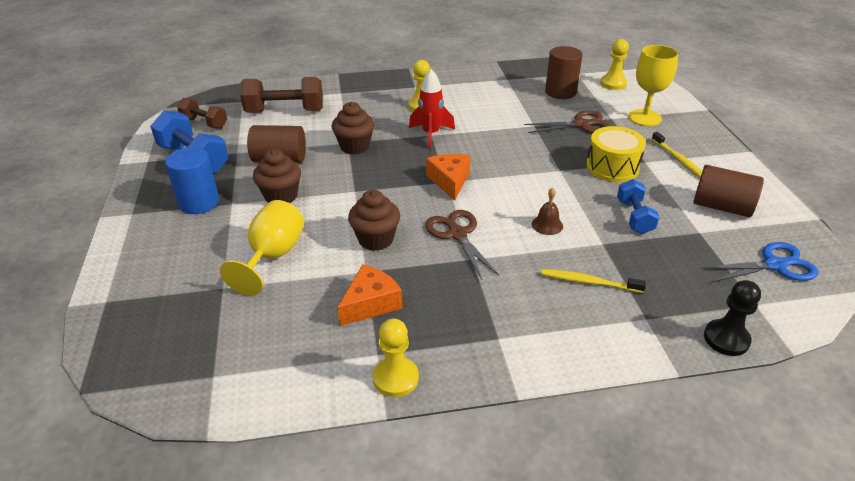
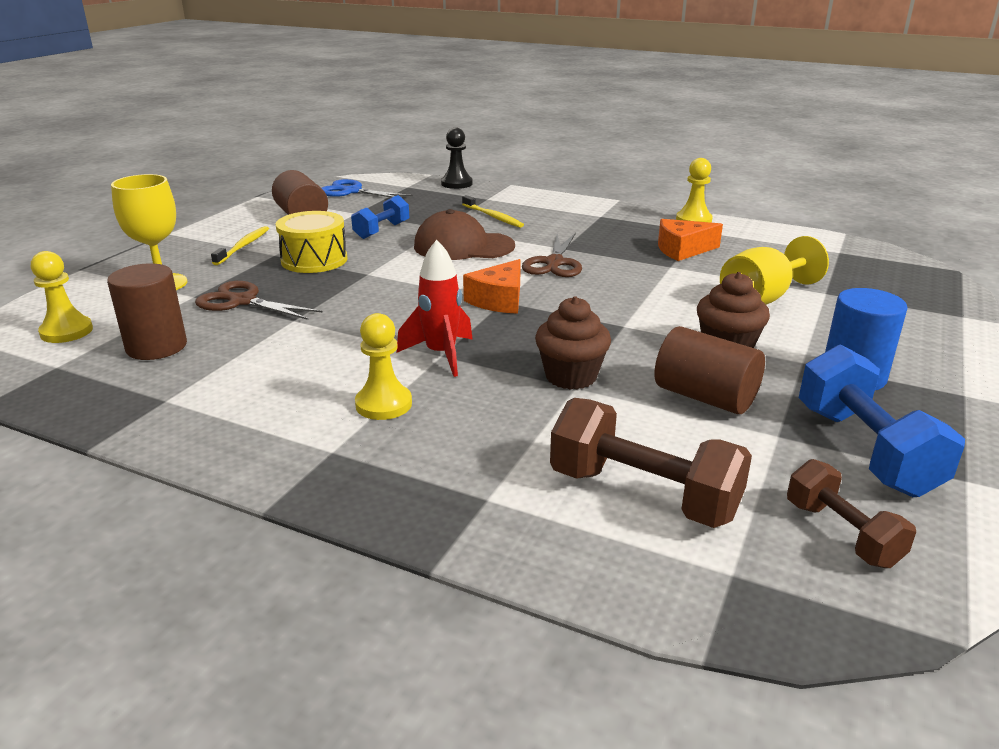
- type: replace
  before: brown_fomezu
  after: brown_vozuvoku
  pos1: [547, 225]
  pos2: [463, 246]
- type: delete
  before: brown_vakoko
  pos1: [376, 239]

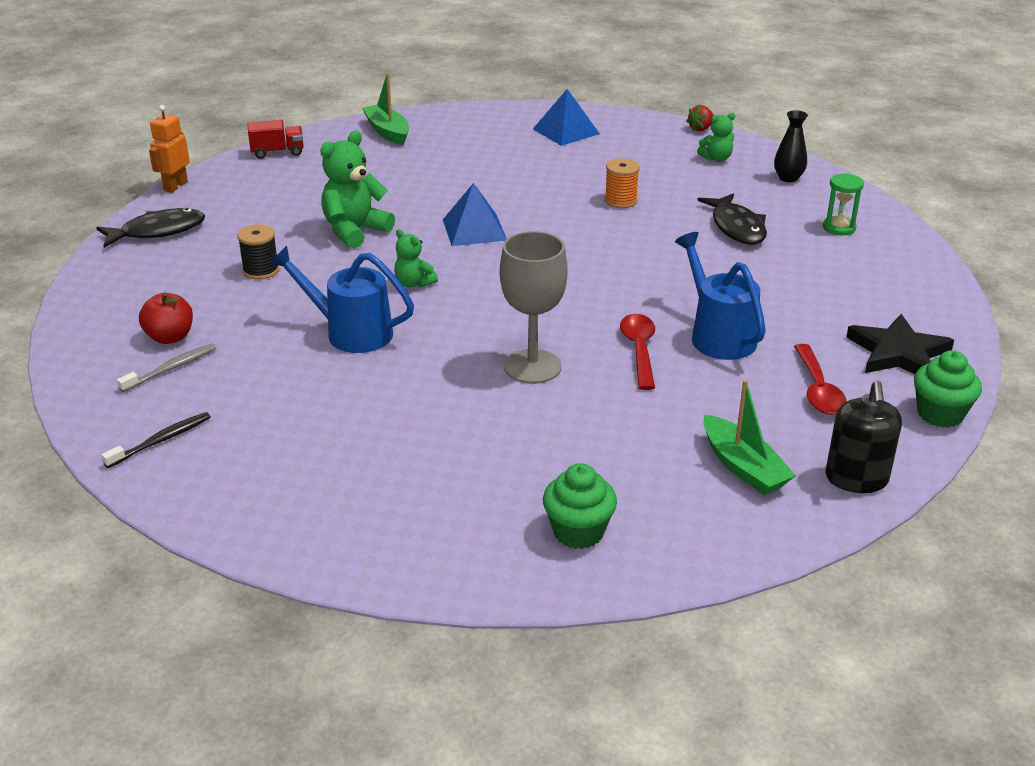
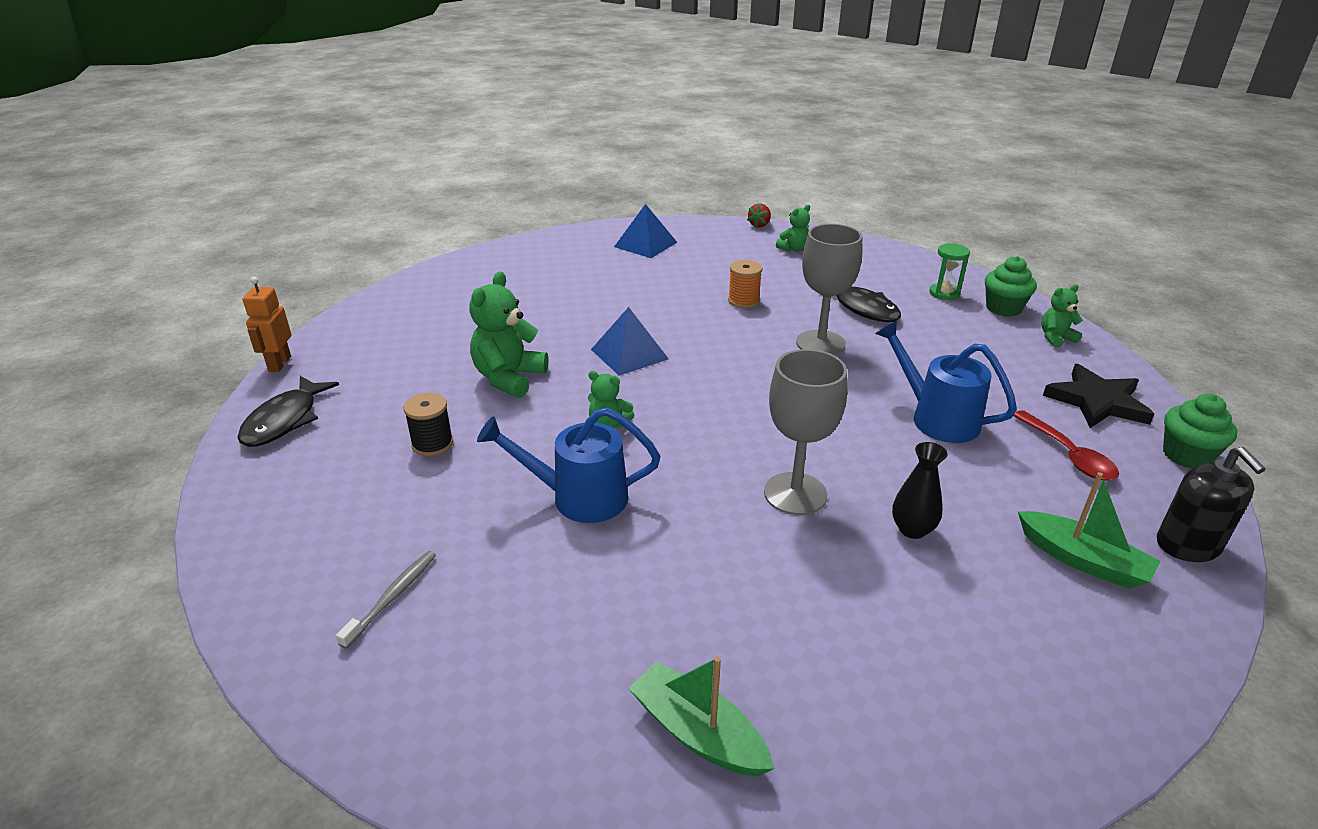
- type: rotate
  before: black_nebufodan
  pos1: [158, 231]
  pos2: [285, 420]
  turn: 150
- type: move
  before: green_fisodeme
  pos1: [387, 132]
  pos2: [697, 733]
- type: insert
  after: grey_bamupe
  pos2: [820, 343]
- type: move
  before: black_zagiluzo
  pos1: [788, 178]
  pos2: [912, 529]
- type: move
  before: green_vakoko
  pos1: [578, 532]
  pos2: [1003, 308]
- type: insert
  after: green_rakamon
  pos2: [1055, 338]
- type: delete
  before: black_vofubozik
  pos1: [161, 440]
- type: delete
  before: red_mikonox
  pos1: [170, 337]
- type: delete
  before: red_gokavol
  pos1: [277, 152]
- type: delete
  before: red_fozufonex
  pos1: [639, 350]

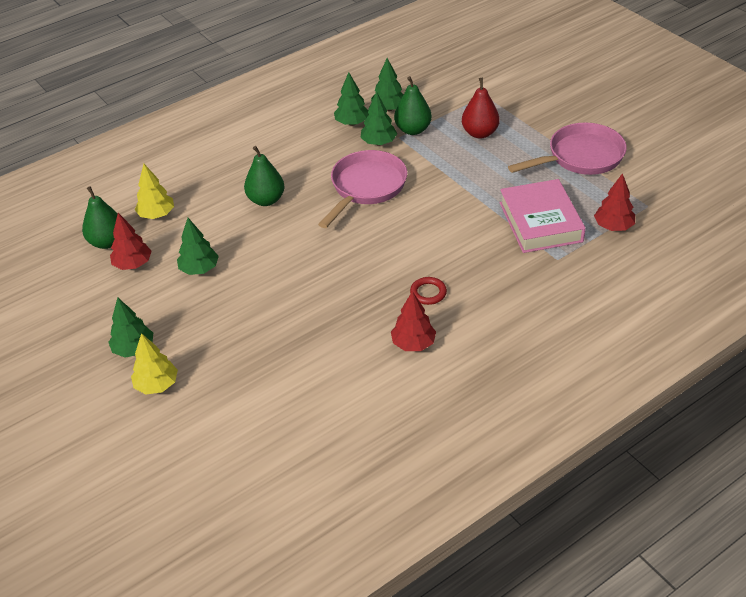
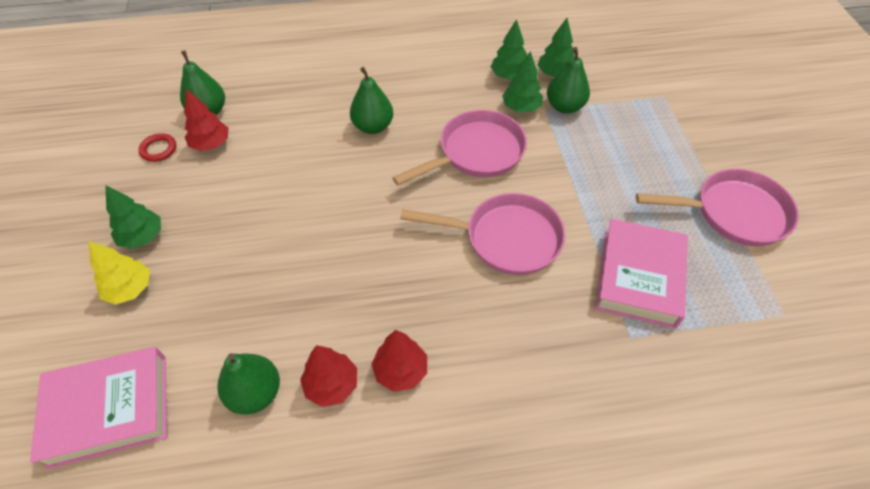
- type: insert
  after: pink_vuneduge
  pos2: [109, 409]
- type: move
  before: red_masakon
  pos1: [428, 293]
  pos2: [159, 149]
- type: insert
  after: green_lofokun
  pos2: [255, 393]
- type: move
  before: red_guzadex
  pos1: [613, 227]
  pos2: [332, 385]
- type: insert
  after: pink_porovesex
  pos2: [506, 238]
- type: delete
  before: yellow_guzadex
  pos1: [157, 215]
- type: delete
  before: green_guzadex
  pos1: [199, 269]
- type: delete
  before: red_lofokun
  pos1: [480, 133]

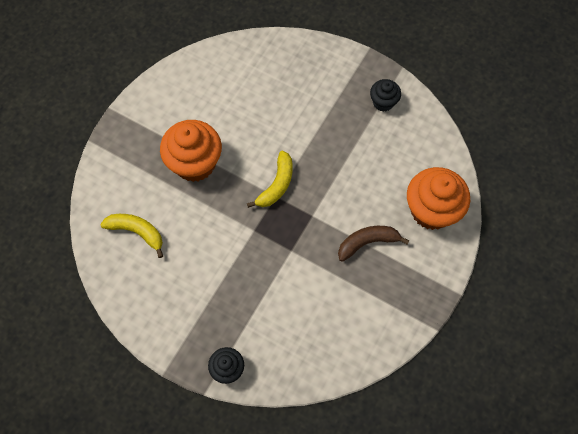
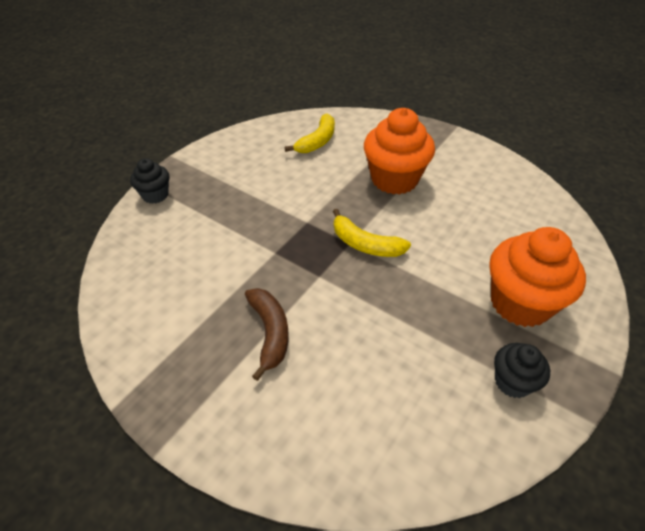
- type: move
  before: orange_vakoko
  pos1: [431, 210]
  pos2: [520, 303]

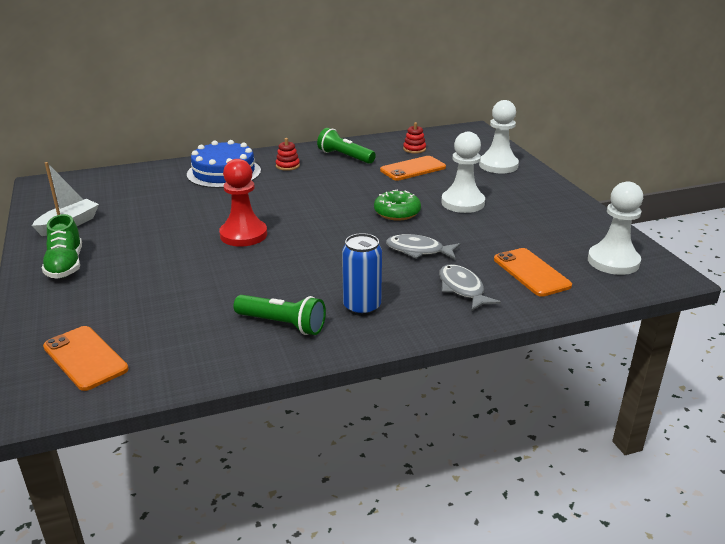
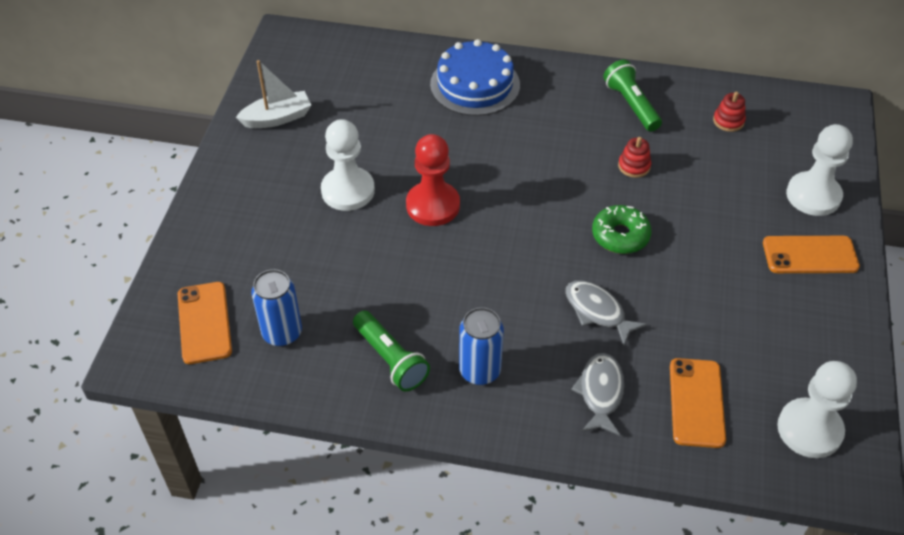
- type: insert
  after: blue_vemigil
  pos2: [282, 333]
- type: move
  before: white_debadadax
  pos1: [462, 203]
  pos2: [348, 191]
- type: move
  before: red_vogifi
  pos1: [287, 166]
  pos2: [634, 166]
- type: move
  before: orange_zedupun
  pos1: [413, 169]
  pos2: [810, 255]
- type: delete
  before: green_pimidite
  pos1: [65, 265]

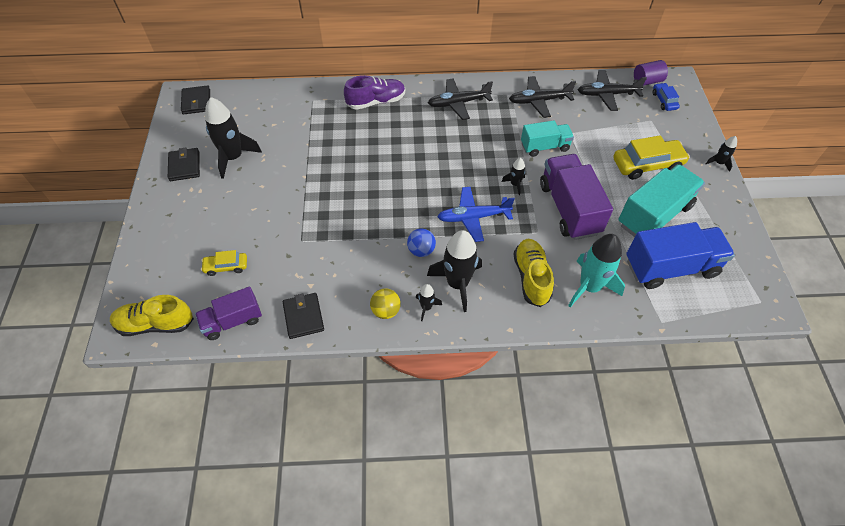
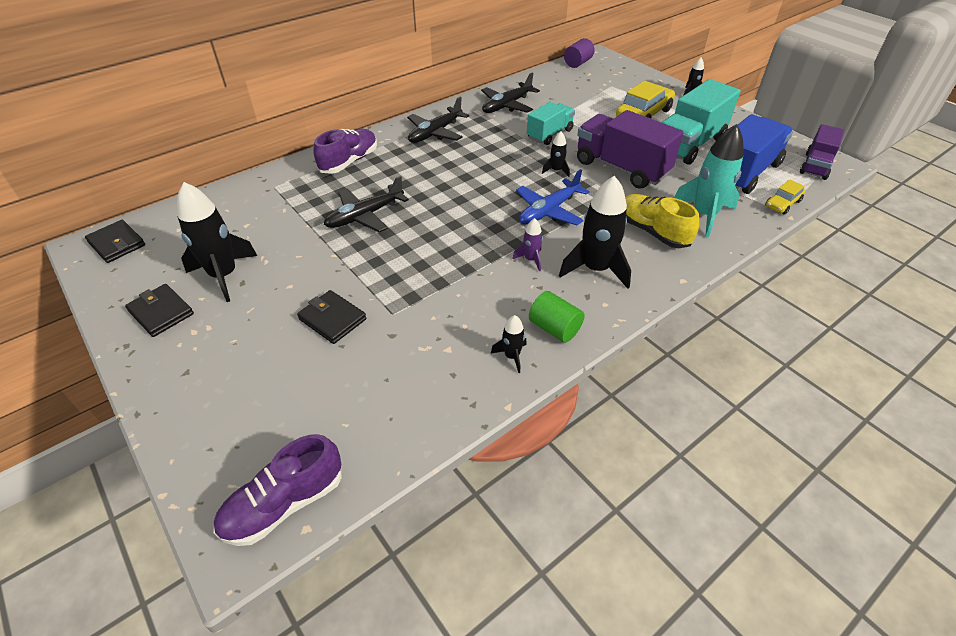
- type: recolor
  before: yellow_pimidite
  after: purple_pimidite
  pos1: [155, 324]
  pos2: [284, 504]
- type: move
  before: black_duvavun
  pos1: [303, 317]
  pos2: [332, 319]
- type: move
  before: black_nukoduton
  pos1: [607, 94]
  pos2: [365, 216]
- type: move
  before: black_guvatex
  pos1: [426, 307]
  pos2: [512, 356]
- type: replace
  before: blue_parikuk
  after: purple_guvatex
  pos1: [421, 250]
  pos2: [531, 259]
- type: replace
  before: yellow_parikuk
  after: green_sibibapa
  pos1: [386, 311]
  pos2: [554, 328]
- type: rotate
  before: turquoise_gokavol
  pos1: [654, 215]
  pos2: [689, 144]
  turn: -150
- type: move
  before: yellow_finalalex
  pos1: [226, 266]
  pos2: [782, 204]
- type: move
  before: purple_gokavol
  pos1: [233, 321]
  pos2: [815, 166]
- type: delete
  before: blue_finalalex
  pos1: [664, 101]

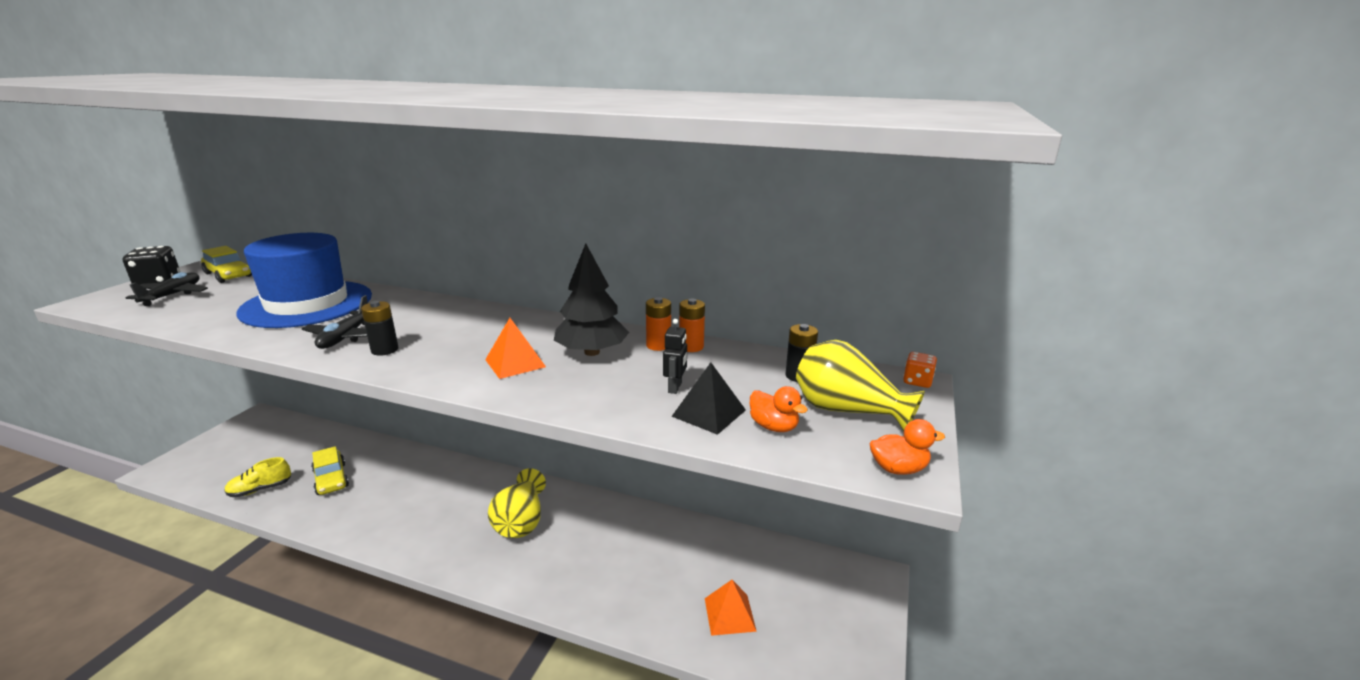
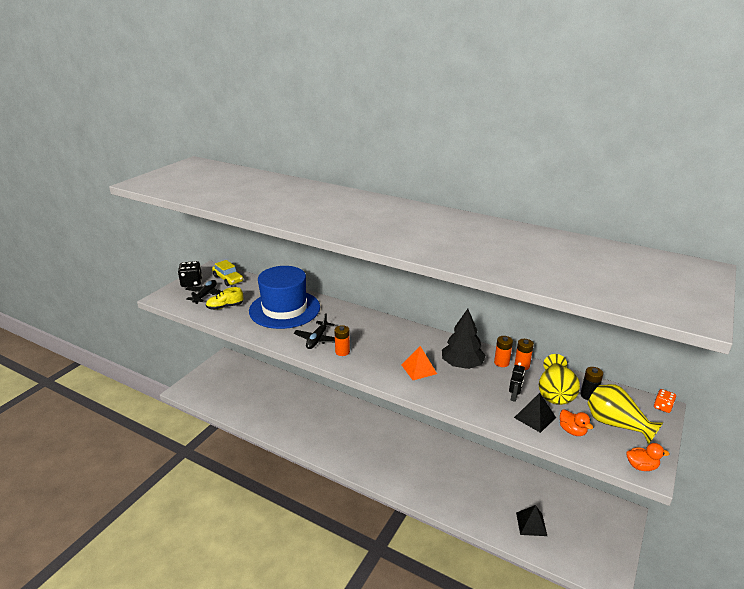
- type: move
  before: yellow_pimidite
  pos1: [260, 489]
  pos2: [225, 307]
- type: recolor
  before: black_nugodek
  after: orange_nugodek
  pos1: [384, 350]
  pos2: [342, 352]
- type: recolor
  before: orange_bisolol
  after: black_bisolol
  pos1: [729, 614]
  pos2: [531, 524]
- type: move
  before: yellow_zagiluzo
  pos1: [521, 521]
  pos2: [555, 393]
- type: delete
  before: yellow_finalalex
  pos1: [331, 479]

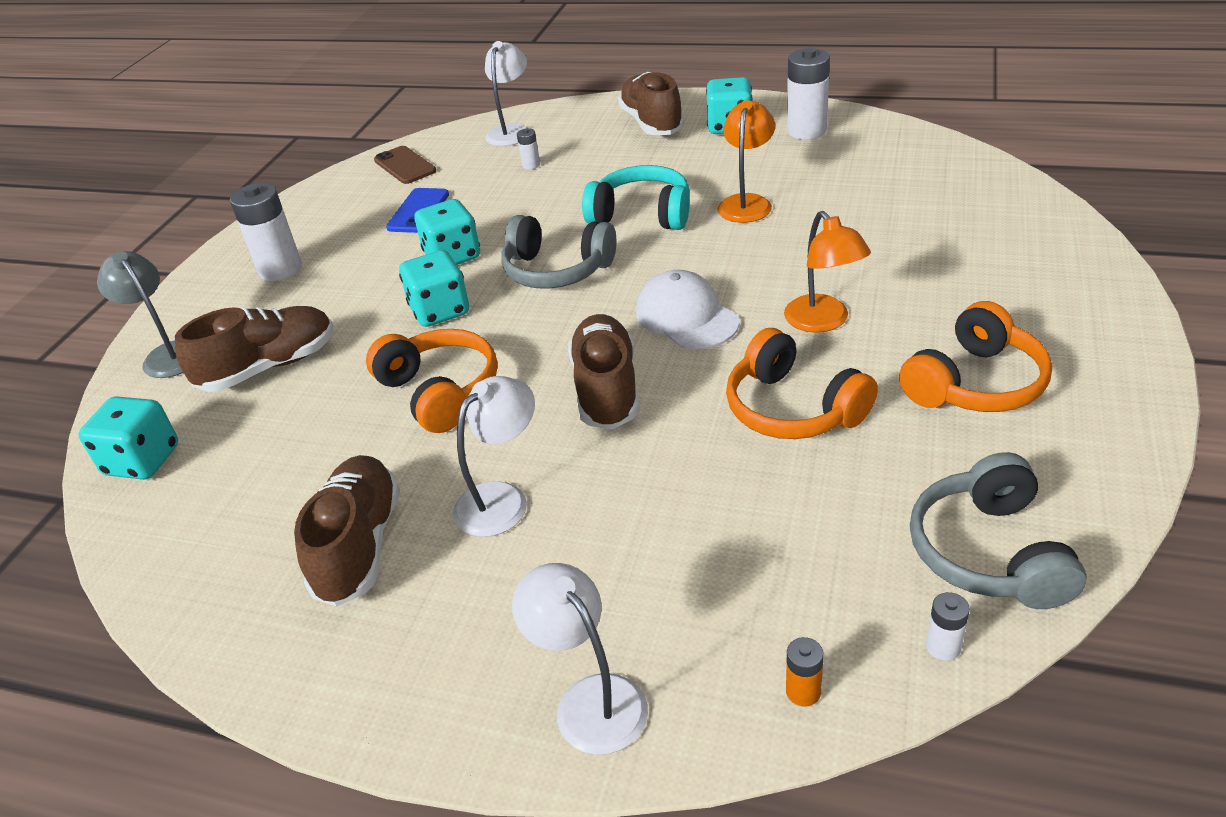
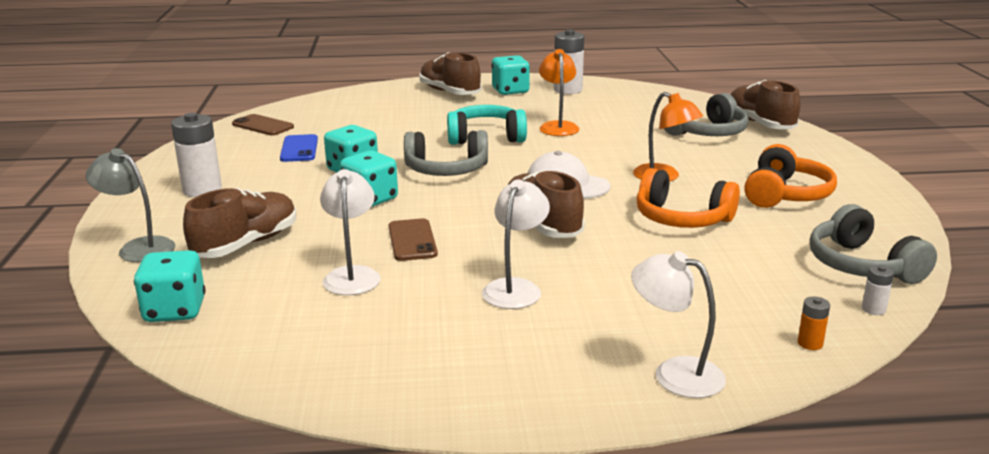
- type: move
  before: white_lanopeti
  pos1: [511, 131]
  pos2: [352, 275]
- type: replace
  before: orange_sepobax
  after: brown_zedupun
  pos1: [440, 392]
  pos2: [412, 240]
- type: insert
  after: grey_sepobax
  pos2: [707, 133]
- type: move
  before: brown_pimidite
  pos1: [359, 545]
  pos2: [760, 124]
- type: delete
  before: white_nugodek
  pos1: [531, 165]

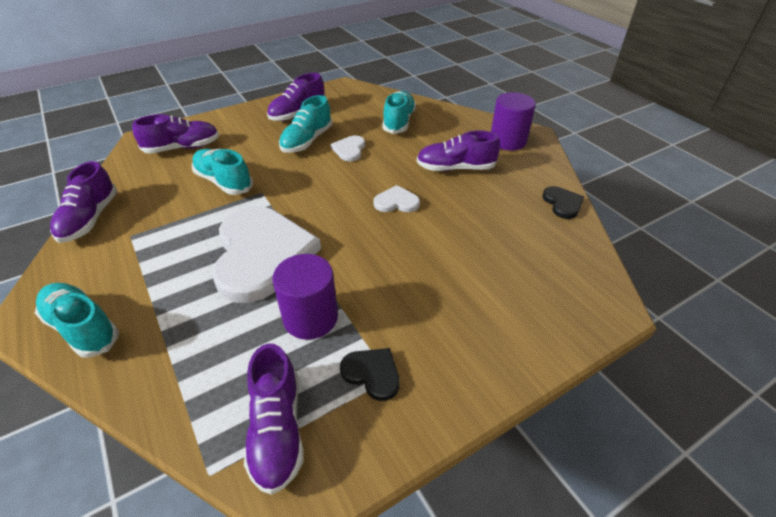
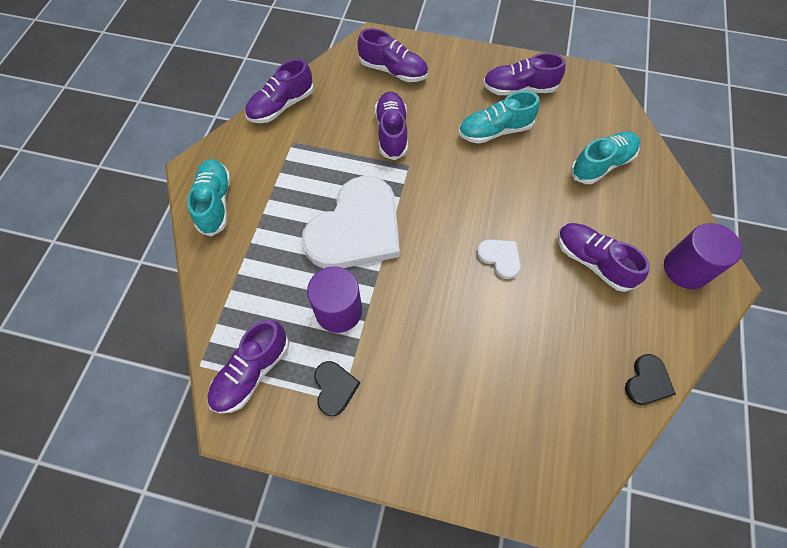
- type: recolor
  before: turquoise_pimidite
  after: purple_pimidite
  pos1: [224, 182]
  pos2: [391, 132]
- type: delete
  before: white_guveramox
  pos1: [349, 150]

